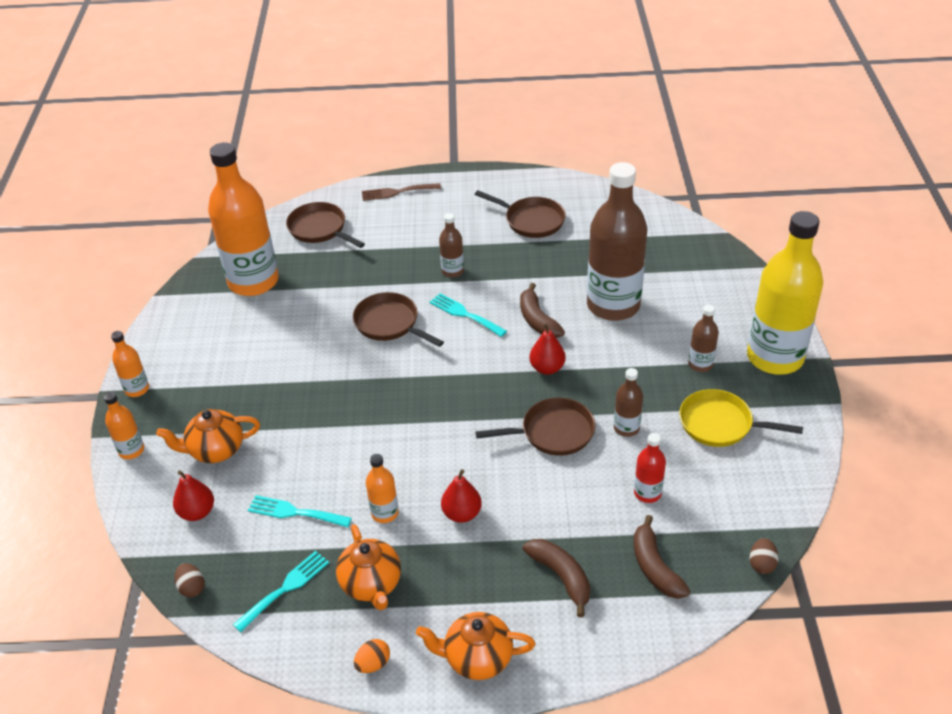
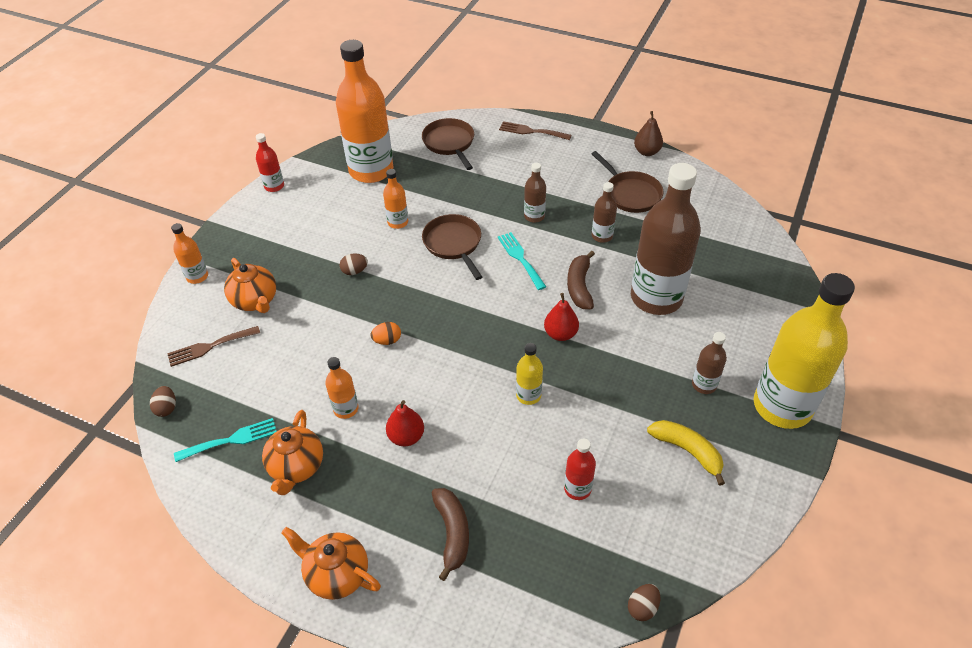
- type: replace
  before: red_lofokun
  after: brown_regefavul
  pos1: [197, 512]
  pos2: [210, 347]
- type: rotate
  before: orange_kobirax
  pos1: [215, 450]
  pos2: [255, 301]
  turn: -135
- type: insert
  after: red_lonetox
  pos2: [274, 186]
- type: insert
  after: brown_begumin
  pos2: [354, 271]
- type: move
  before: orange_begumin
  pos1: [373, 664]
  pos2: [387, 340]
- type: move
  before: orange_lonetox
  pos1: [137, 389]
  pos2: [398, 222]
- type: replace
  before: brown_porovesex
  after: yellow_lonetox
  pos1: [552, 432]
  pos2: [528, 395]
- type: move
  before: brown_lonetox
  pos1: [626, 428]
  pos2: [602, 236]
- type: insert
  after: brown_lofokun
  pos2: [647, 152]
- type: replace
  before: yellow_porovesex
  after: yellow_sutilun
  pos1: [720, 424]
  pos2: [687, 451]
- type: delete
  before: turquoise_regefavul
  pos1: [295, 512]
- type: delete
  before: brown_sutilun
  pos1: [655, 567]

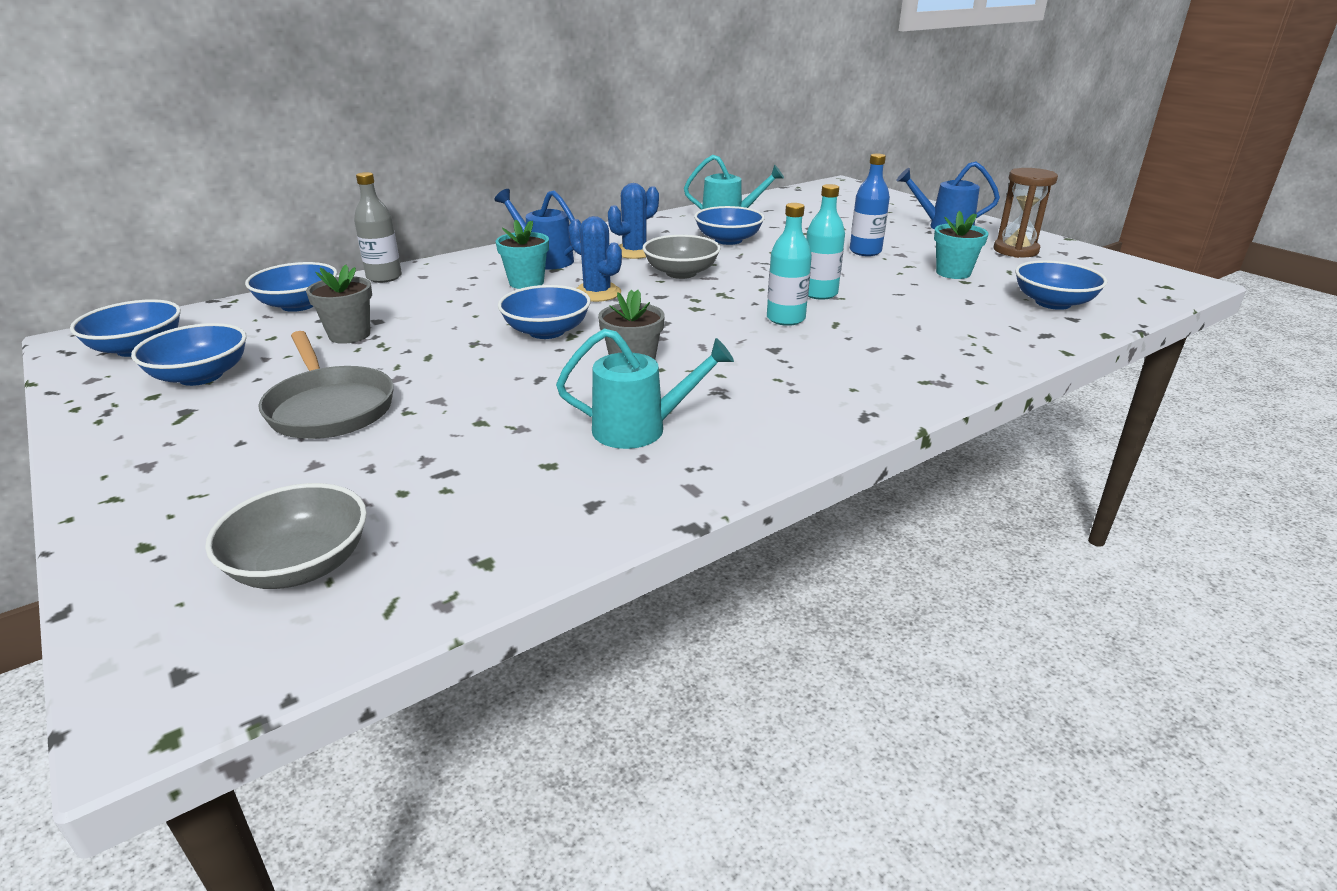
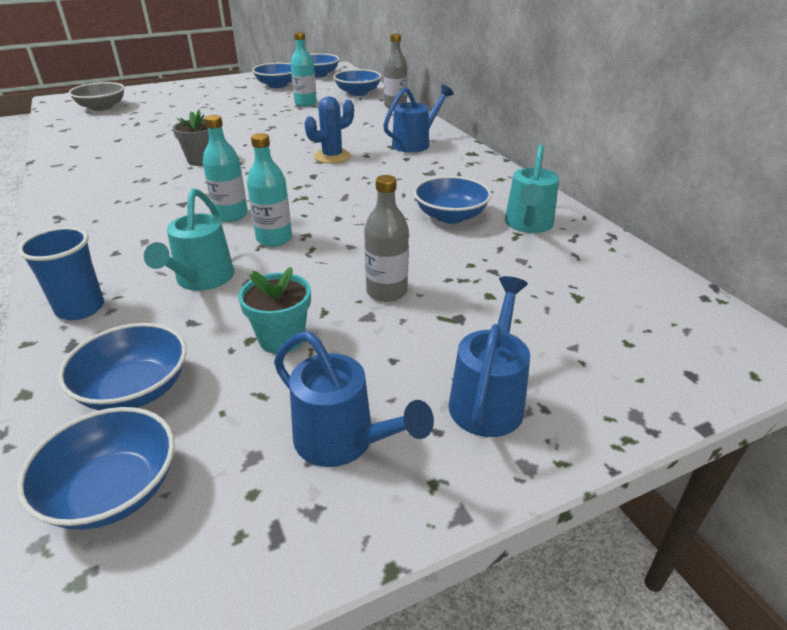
- type: move
  before: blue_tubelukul
  pos1: [547, 331]
  pos2: [113, 491]
- type: insert
  after: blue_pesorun
  pos2: [80, 308]
- type: move
  before: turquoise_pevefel
  pos1: [640, 429]
  pos2: [201, 280]
- type: replace
  before: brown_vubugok
  after: blue_pevefel
  pos1: [1015, 250]
  pos2: [343, 442]
- type: replace
  before: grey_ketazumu
  after: turquoise_lonetox
  pos1: [349, 335]
  pos2: [305, 103]
- type: recolor
  before: blue_lonetox
  after: grey_lonetox
  pos1: [865, 251]
  pos2: [387, 292]
- type: delete
  before: grey_porovesex
  pos1: [329, 408]
- type: delete
  before: turquoise_ketazumu
  pos1: [526, 283]
- type: delete
  before: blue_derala
  pos1: [634, 252]
- type: delete
  before: grey_tubelukul
  pos1: [681, 273]

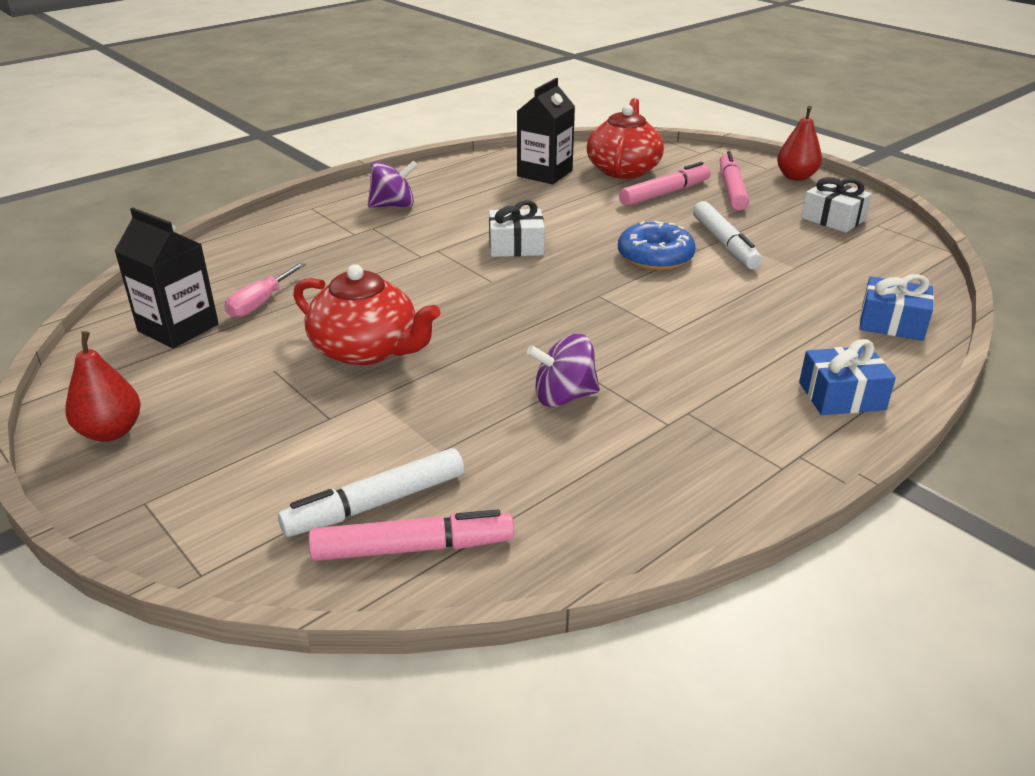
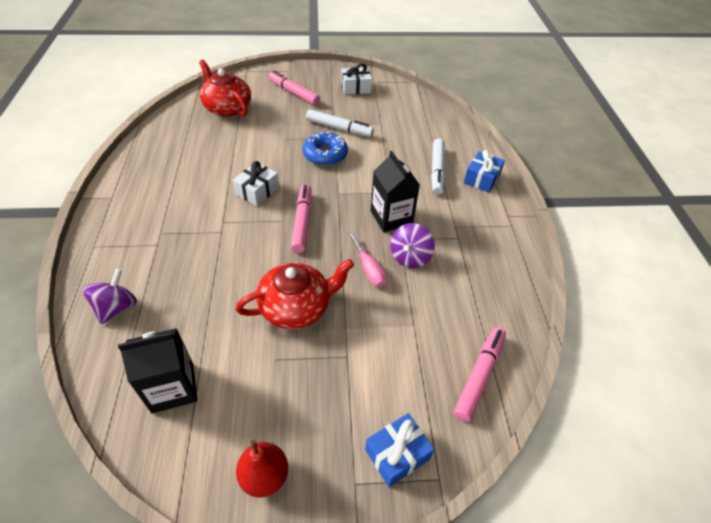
- type: move
  before: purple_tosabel
  pos1: [393, 206]
  pos2: [117, 308]
- type: move
  before: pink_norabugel
  pos1: [665, 193]
  pos2: [302, 222]
- type: move
  before: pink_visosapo
  pos1: [260, 303]
  pos2: [368, 269]
- type: move
  before: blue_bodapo
  pos1: [891, 323]
  pos2: [397, 454]
- type: move
  before: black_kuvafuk
  pos1: [544, 173]
  pos2: [391, 217]
- type: move
  before: white_norabugel
  pos1: [376, 504]
  pos2: [437, 170]
- type: delete
  before: red_lofokun
  pos1: [796, 177]

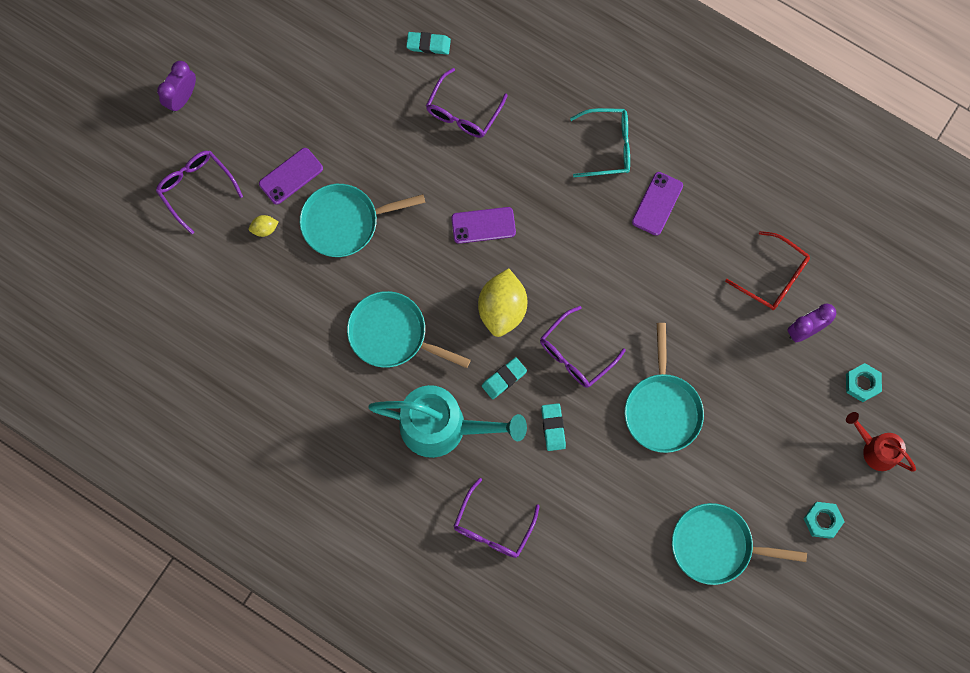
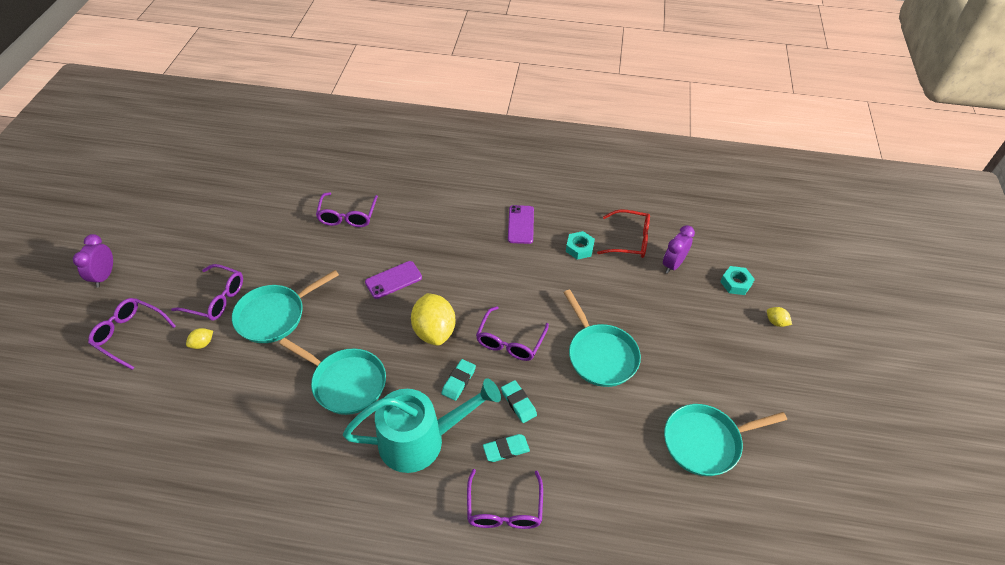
- type: replace
  before: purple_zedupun
  after: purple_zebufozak
  pos1: [291, 176]
  pos2: [216, 299]
- type: rotate
  before: turquoise_porovesex
  pos1: [392, 334]
  pos2: [345, 383]
  turn: -150
- type: move
  before: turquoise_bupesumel
  pos1: [428, 44]
  pos2: [506, 449]
- type: move
  before: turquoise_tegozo
  pos1: [822, 520]
  pos2: [579, 248]
- type: replace
  before: red_pevefel
  after: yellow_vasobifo
  pos1: [875, 449]
  pos2: [776, 322]
- type: delete
  before: turquoise_zebufozak
  pos1: [608, 146]

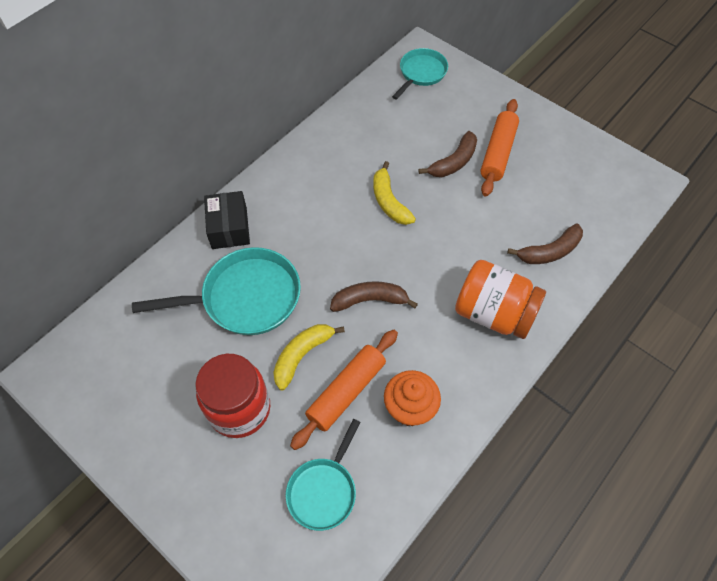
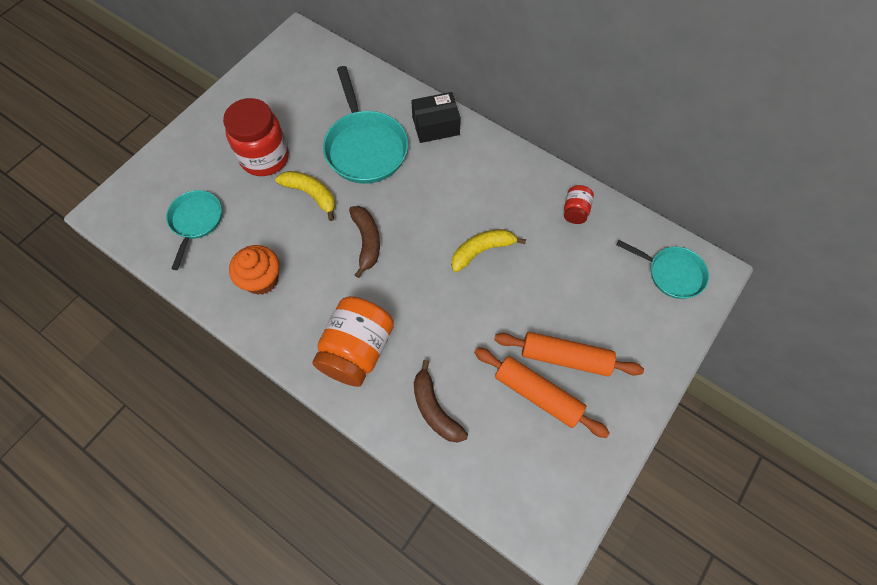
- type: rotate
  before: turquoise_porovesex
  pos1: [323, 490]
  pos2: [196, 221]
  turn: 75
- type: move
  before: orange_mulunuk
  pos1: [346, 391]
  pos2: [538, 394]
- type: insert
  after: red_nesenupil
  pos2: [575, 211]
- type: delete
  before: brown_sutilun
  pos1: [453, 162]

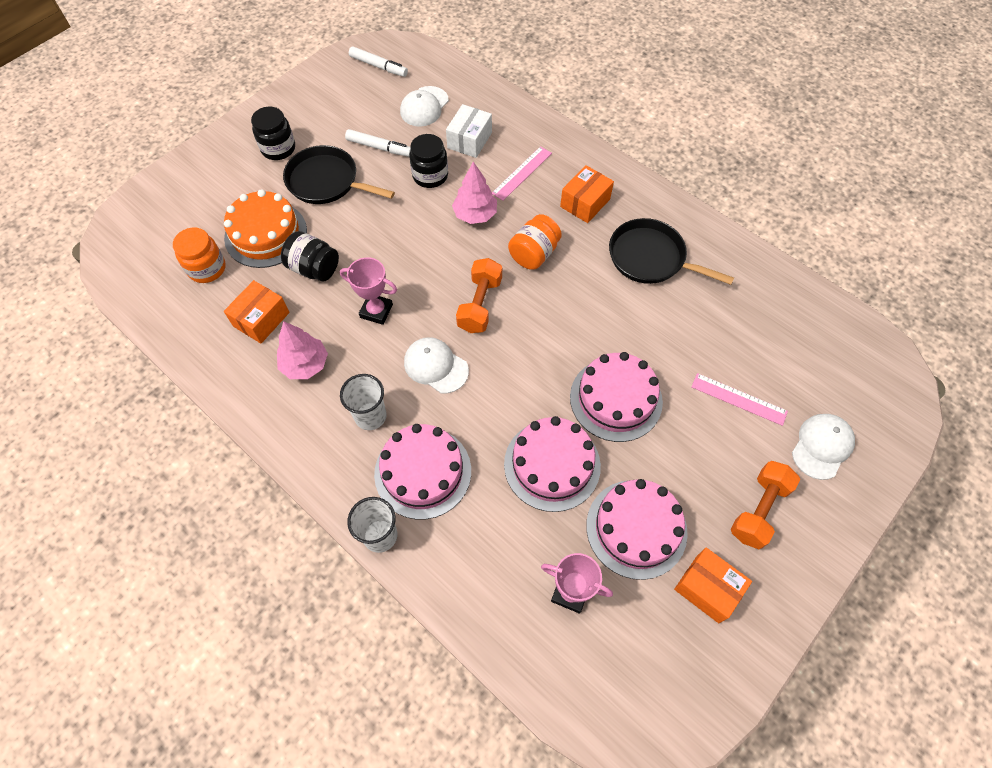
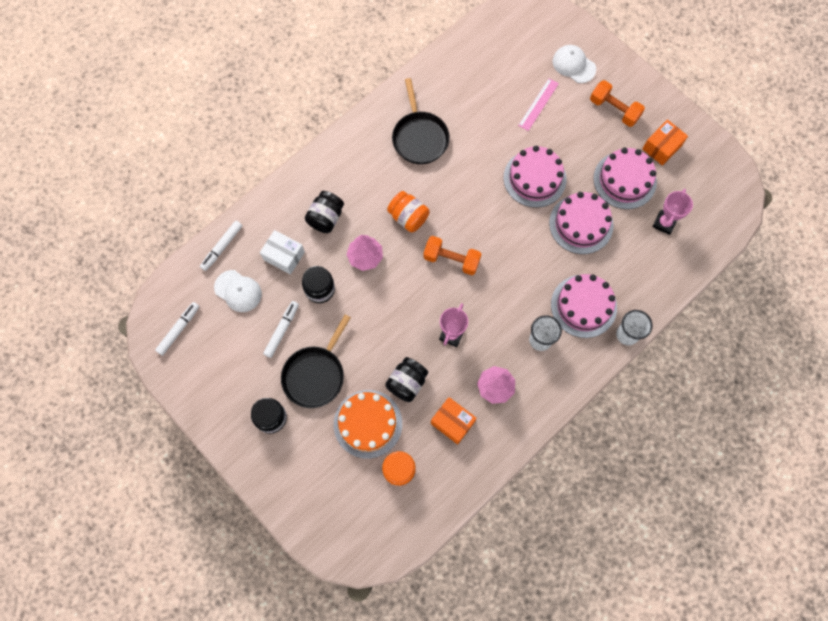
- type: insert
  after: white_norabugel
  pos2: [222, 247]
- type: replace
  before: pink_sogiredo
  after: black_nesenupil
  pos1: [522, 173]
  pos2: [326, 218]
- type: rotate
  before: black_porovesex
  pos1: [650, 258]
  pos2: [419, 137]
  turn: -45
- type: delete
  before: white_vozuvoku
  pos1: [436, 366]
- type: delete
  before: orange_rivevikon
  pos1: [585, 203]

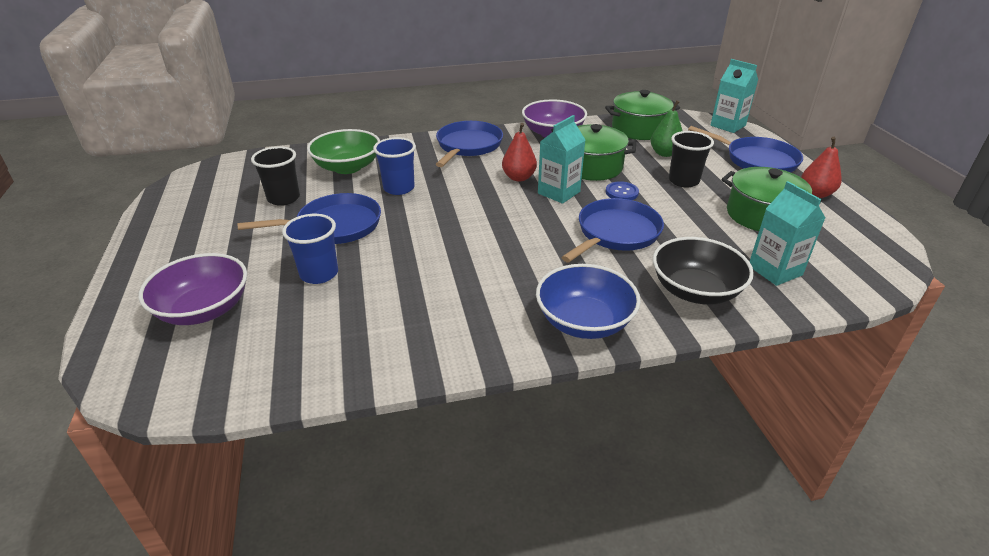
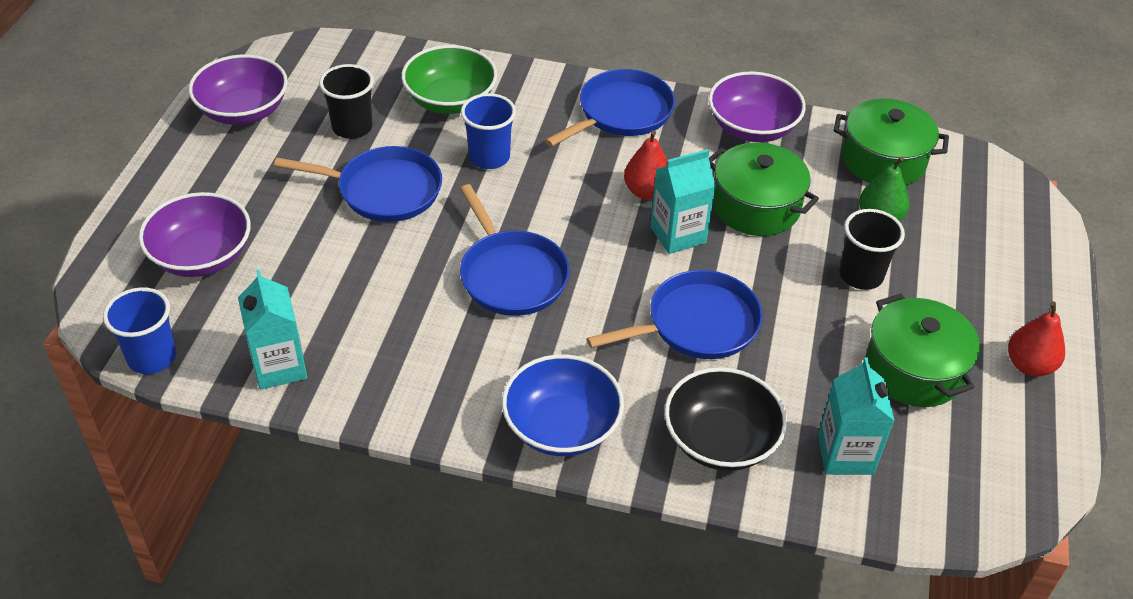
- type: move
  before: blue_pesorun
  pos1: [319, 274]
  pos2: [152, 357]
- type: insert
  after: purple_tubelukul
  pos2: [243, 111]
- type: move
  before: turquoise_kuvafuk
  pos1: [728, 125]
  pos2: [279, 367]
- type: move
  before: blue_porovesex
  pos1: [757, 160]
  pos2: [511, 275]
- type: delete
  before: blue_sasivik
  pos1: [621, 192]

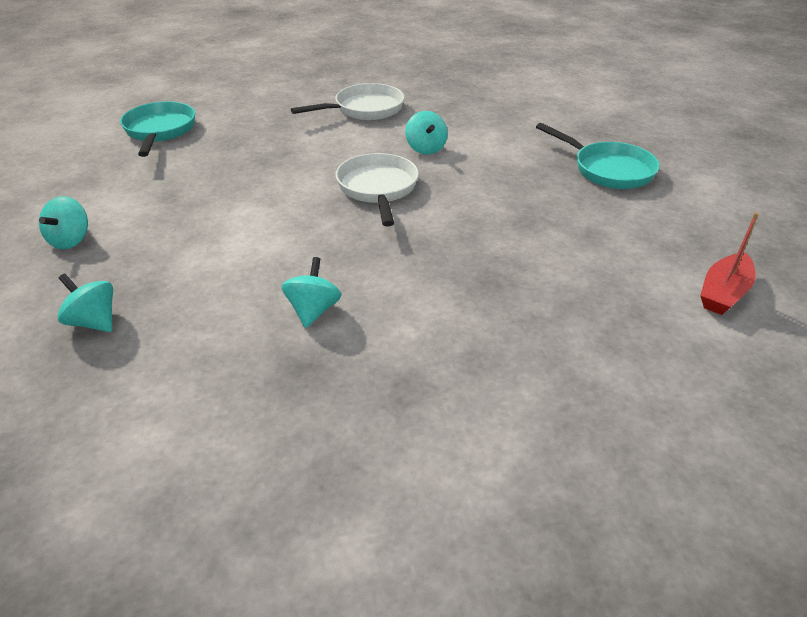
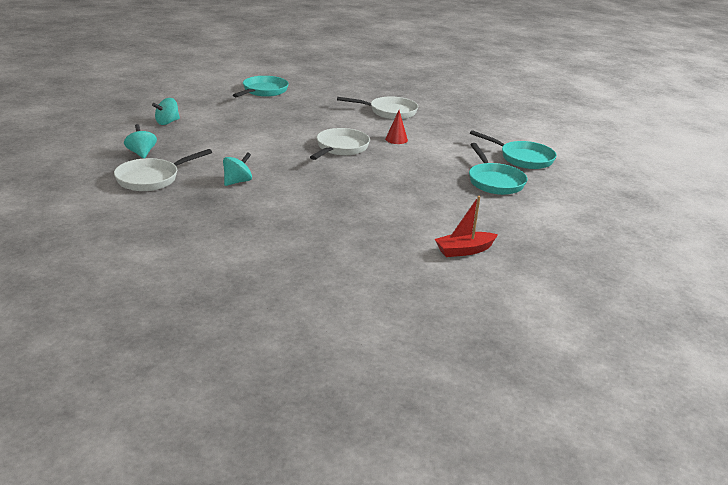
- type: insert
  after: white_porovesex
  pos2: [151, 179]
- type: replace
  before: turquoise_tosabel
  after: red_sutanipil
  pos1: [426, 148]
  pos2: [396, 139]
- type: insert
  after: turquoise_porovesex
  pos2: [523, 158]

